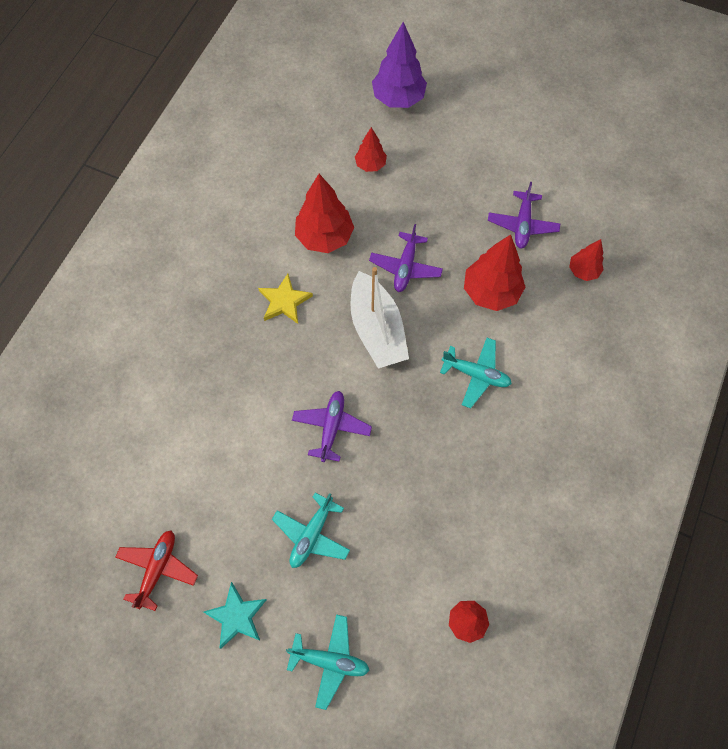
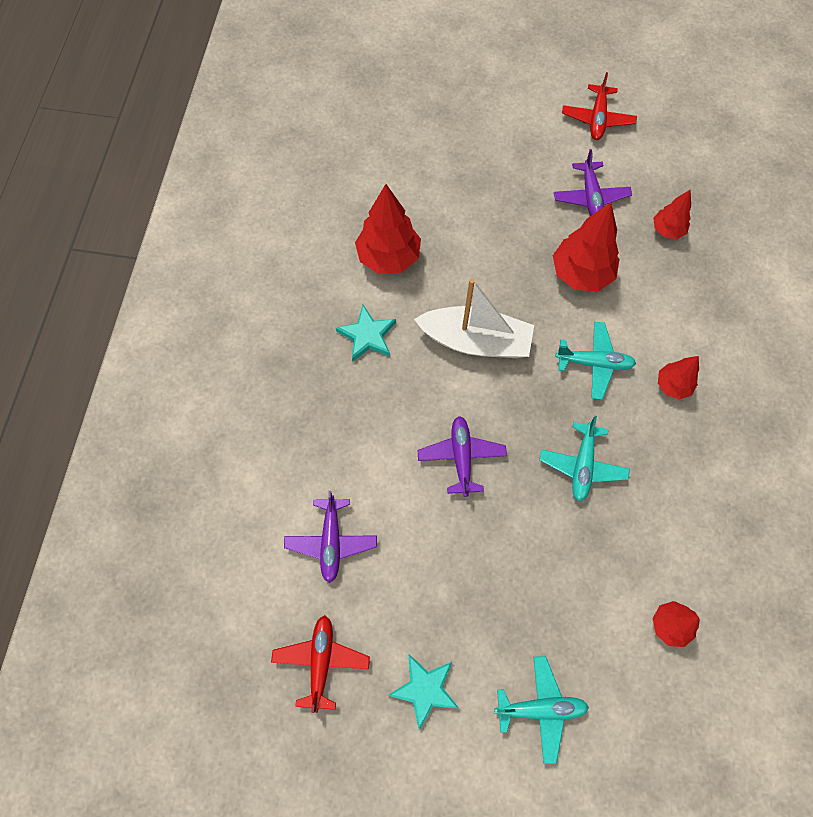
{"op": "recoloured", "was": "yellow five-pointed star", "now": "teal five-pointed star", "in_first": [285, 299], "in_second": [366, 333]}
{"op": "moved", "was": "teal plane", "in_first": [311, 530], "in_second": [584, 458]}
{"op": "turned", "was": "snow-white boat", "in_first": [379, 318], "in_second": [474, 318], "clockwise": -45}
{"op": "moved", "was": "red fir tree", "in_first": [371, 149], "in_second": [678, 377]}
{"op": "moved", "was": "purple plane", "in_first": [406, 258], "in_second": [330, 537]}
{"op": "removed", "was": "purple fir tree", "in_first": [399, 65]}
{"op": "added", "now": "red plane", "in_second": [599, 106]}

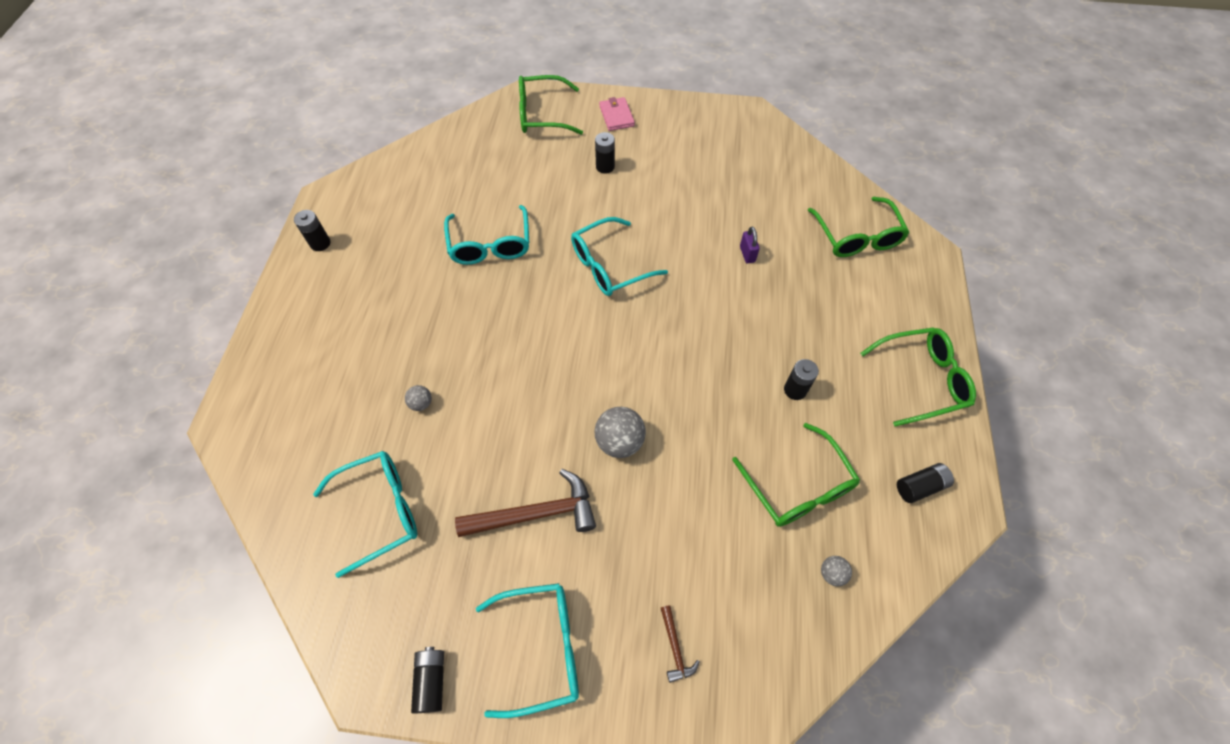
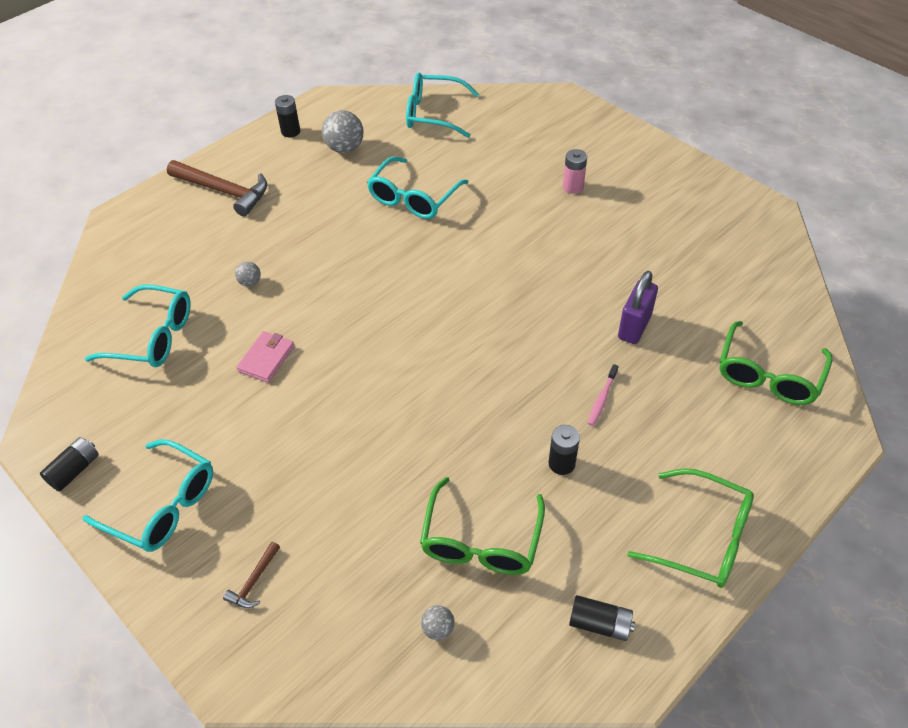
{"op": "moved", "was": "brown claw hammer", "in_first": [525, 503], "in_second": [217, 188]}
{"op": "removed", "was": "green glasses", "in_first": [551, 105]}
{"op": "moved", "was": "teal glasses", "in_first": [619, 256], "in_second": [442, 105]}
{"op": "recoloured", "was": "jet-black AA battery", "now": "rose-pink AA battery", "in_first": [605, 153], "in_second": [575, 171]}
{"op": "moved", "was": "ash-grey sphere", "in_first": [620, 432], "in_second": [342, 131]}
{"op": "moved", "was": "rose-pink billfold", "in_first": [617, 114], "in_second": [265, 357]}
{"op": "resized", "was": "purple lock", "in_first": [750, 245], "in_second": [638, 307], "ratio": 1.7}
{"op": "added", "now": "rose-pink tooth brush", "in_second": [603, 395]}

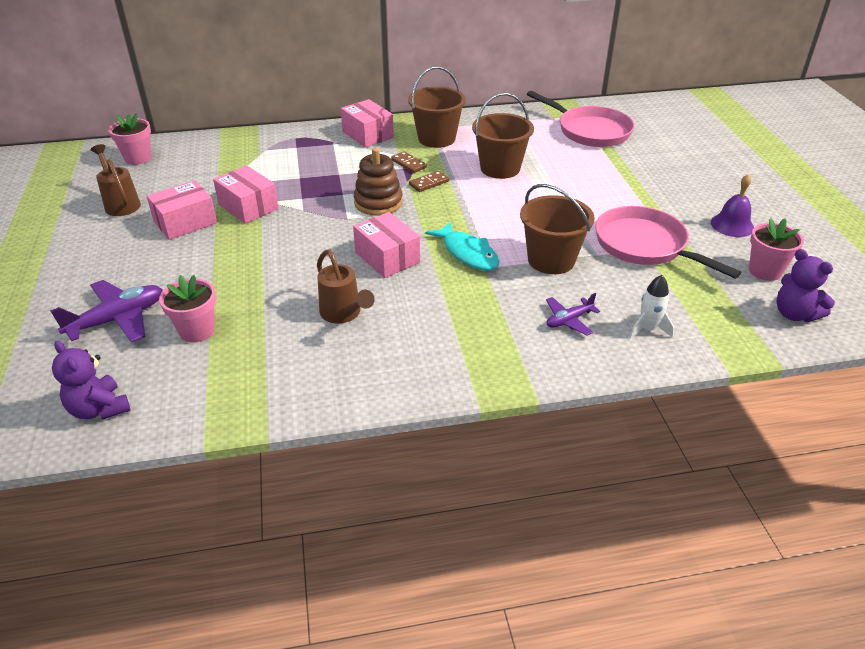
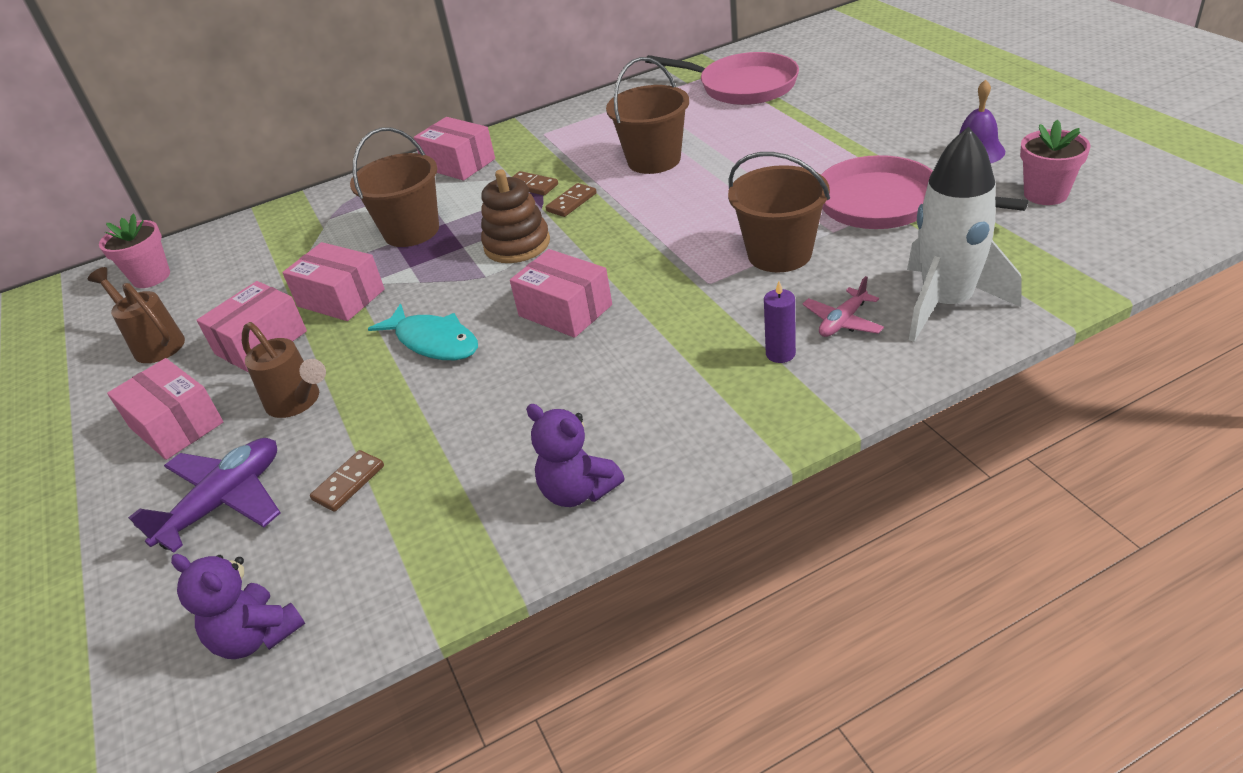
{"op": "replaced", "was": "rose-pink plant pot", "now": "brown domino piece", "in_first": [187, 309], "in_second": [347, 481]}
{"op": "moved", "was": "brown watering can", "in_first": [346, 286], "in_second": [284, 370]}
{"op": "moved", "was": "brown sand bucket", "in_first": [437, 107], "in_second": [394, 187]}
{"op": "moved", "was": "teal toy fish", "in_first": [462, 246], "in_second": [423, 332]}
{"op": "recoloured", "was": "purple plane", "now": "rose-pink plane", "in_first": [573, 314], "in_second": [843, 306]}
{"op": "resized", "was": "snow-white rocket", "in_first": [651, 307], "in_second": [964, 234], "ratio": 2.08}
{"op": "moved", "was": "purple teddy bear", "in_first": [805, 285], "in_second": [575, 455]}
{"op": "added", "now": "rose-pink package", "in_second": [165, 409]}
{"op": "added", "now": "purple pillar candle", "in_second": [780, 322]}

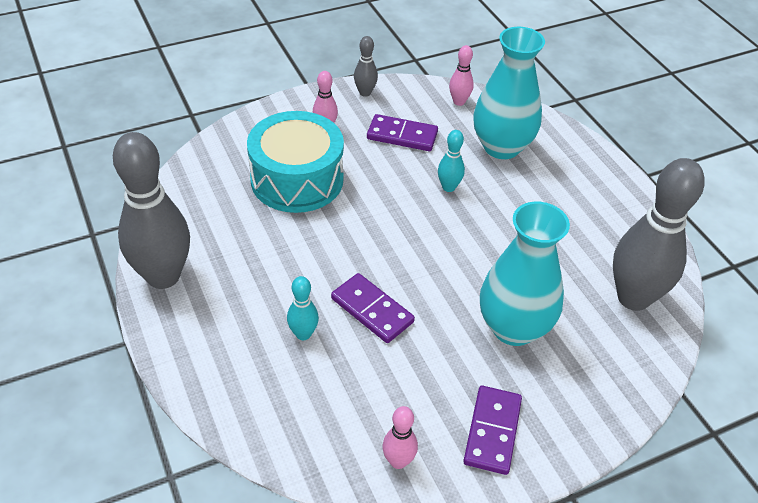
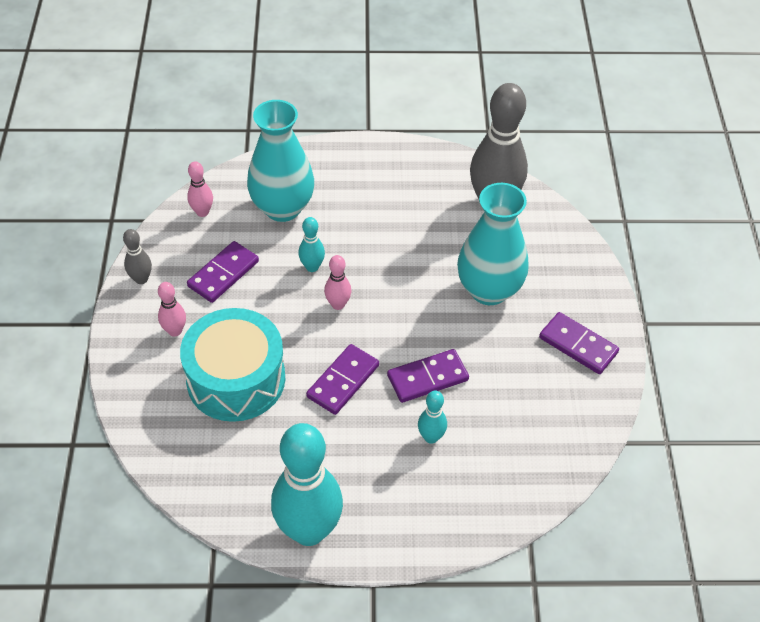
{"op": "recoloured", "was": "ash-grey skittle", "now": "teal skittle", "in_first": [151, 210], "in_second": [307, 484]}
{"op": "moved", "was": "rose-pink skittle", "in_first": [400, 437], "in_second": [337, 282]}
{"op": "added", "now": "purple domino piece", "in_second": [342, 379]}

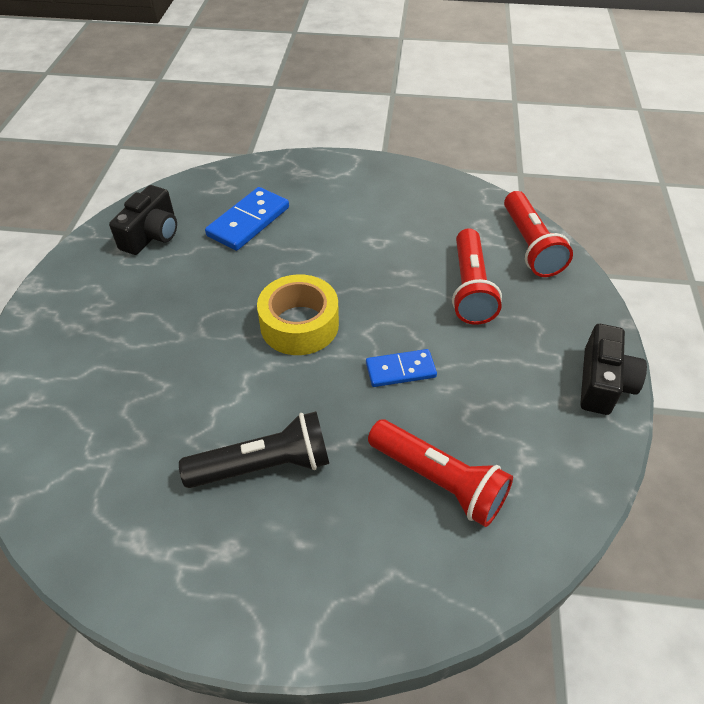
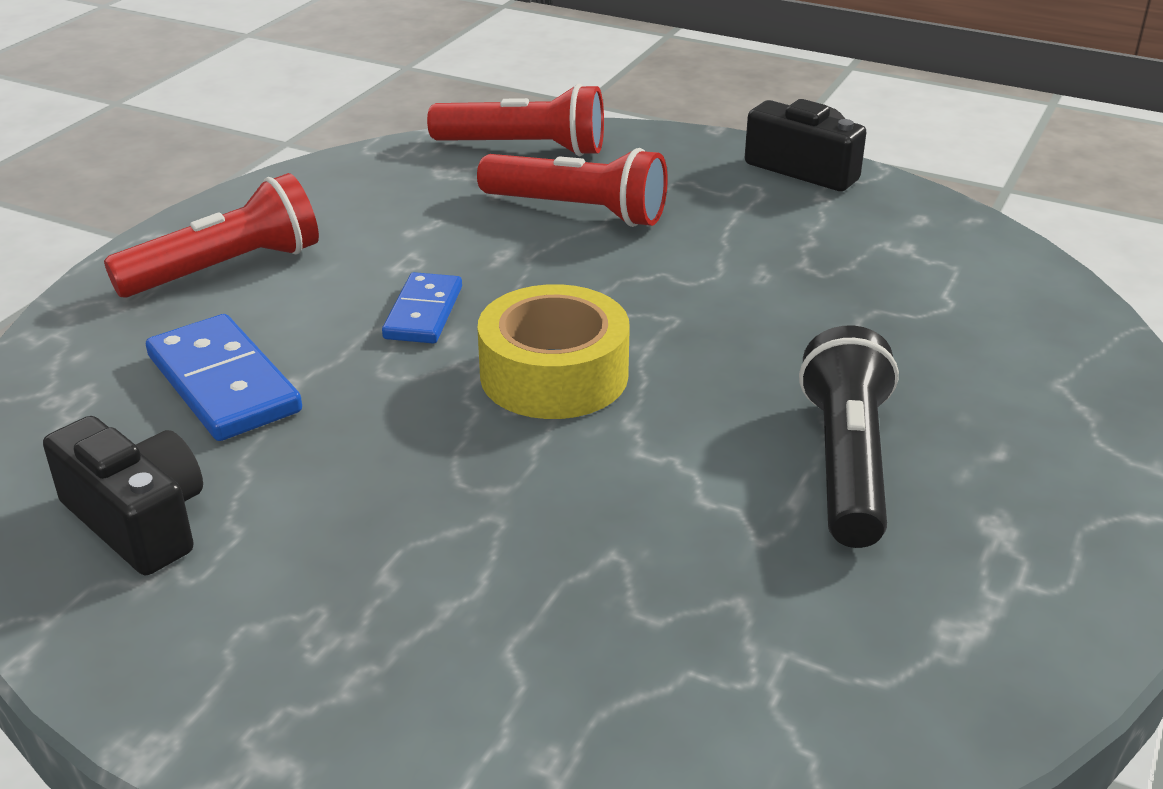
{"op": "moved", "was": "cobalt domino piece", "in_first": [401, 368], "in_second": [422, 307]}
{"op": "moved", "was": "red pocket torch", "in_first": [440, 473], "in_second": [211, 235]}

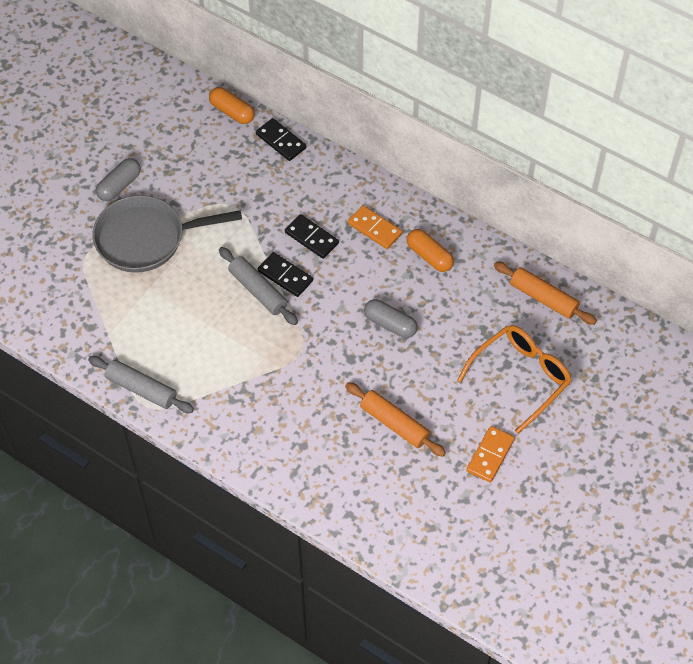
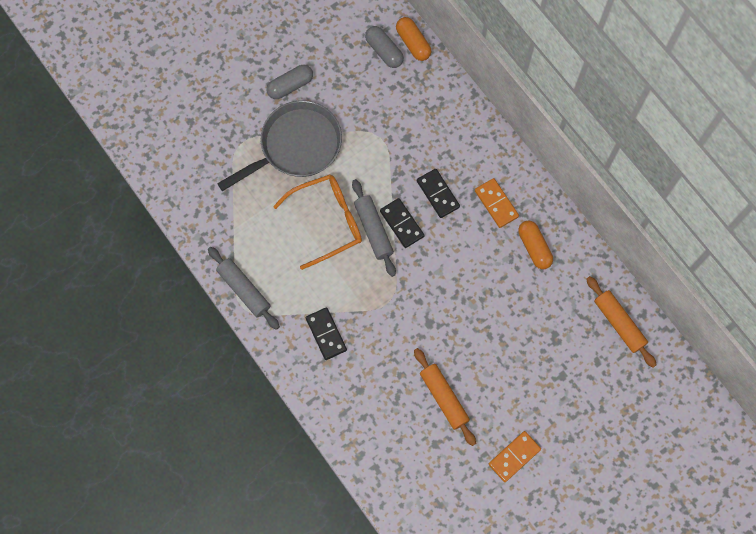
{"op": "turned", "was": "ash-grey pan", "in_first": [167, 234], "in_second": [279, 145], "clockwise": 135}
{"op": "moved", "was": "jet-black domino piece", "in_first": [281, 139], "in_second": [326, 333]}
{"op": "moved", "was": "ash-grey pill shape", "in_first": [391, 318], "in_second": [384, 47]}
{"op": "moved", "was": "orange-coloured glasses", "in_first": [514, 379], "in_second": [317, 222]}

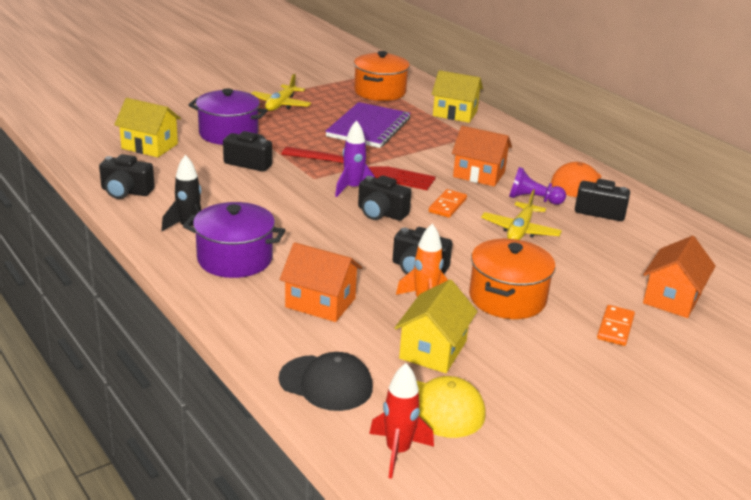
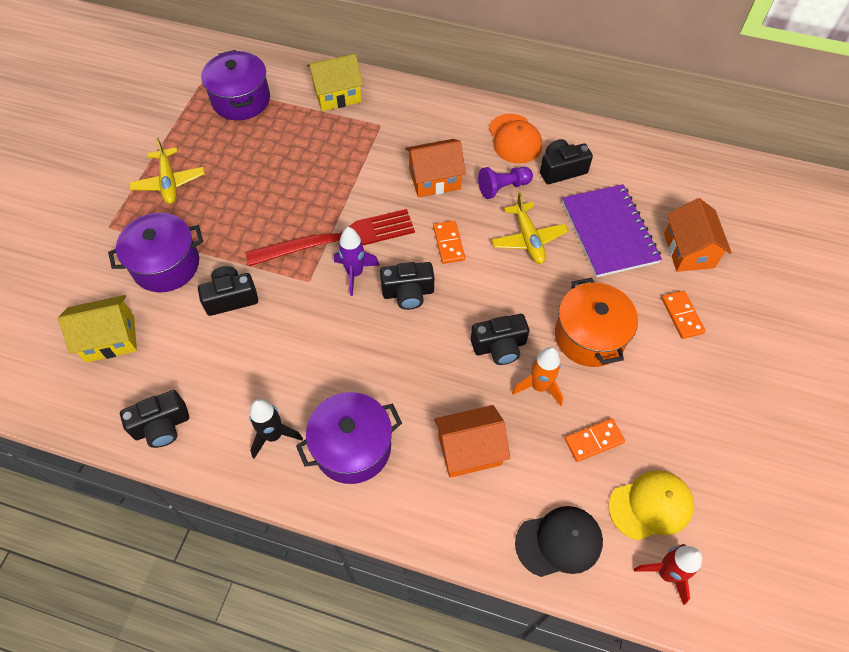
{"op": "moved", "was": "purple notepad", "in_first": [367, 125], "in_second": [612, 230]}
{"op": "recoloured", "was": "orange-coloured pot", "now": "purple pot", "in_first": [382, 76], "in_second": [235, 85]}
{"op": "replaced", "was": "yellow cottage", "now": "orange-coloured domino piece", "in_first": [436, 326], "in_second": [595, 440]}

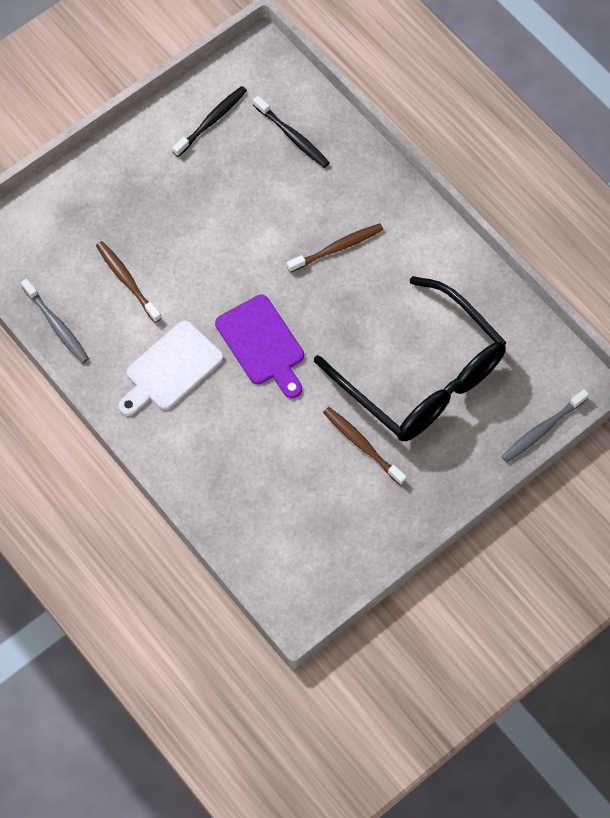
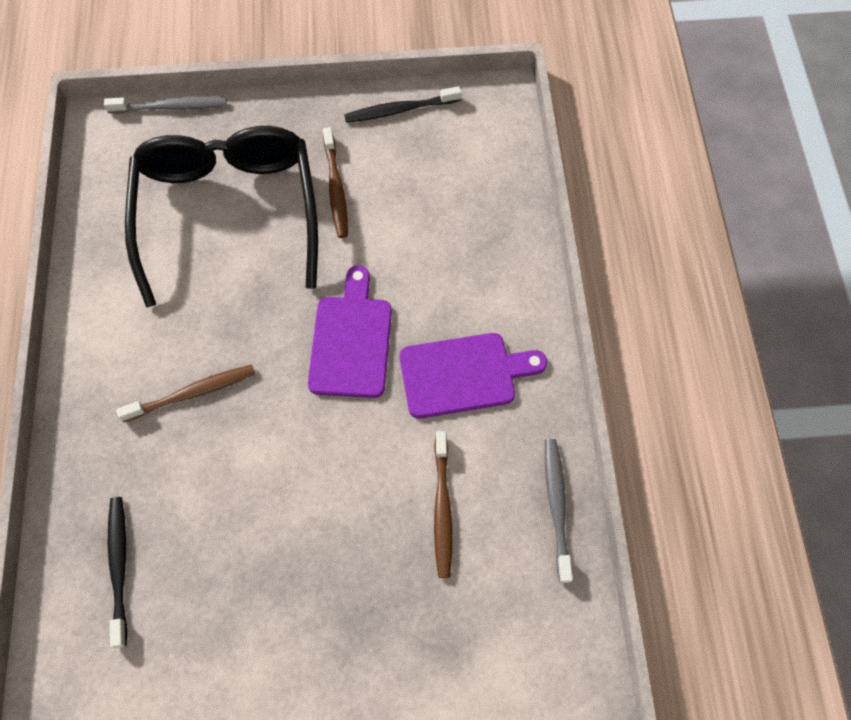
{"op": "recoloured", "was": "snow-white bread board", "now": "purple bread board", "in_first": [171, 368], "in_second": [473, 376]}
{"op": "moved", "was": "jet-black tooth brush", "in_first": [209, 121], "in_second": [403, 104]}
{"op": "turned", "was": "brown tooth brush", "in_first": [335, 248], "in_second": [185, 393], "clockwise": 150}

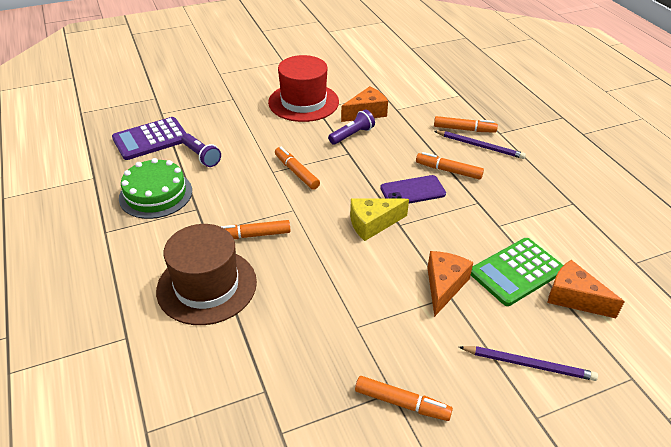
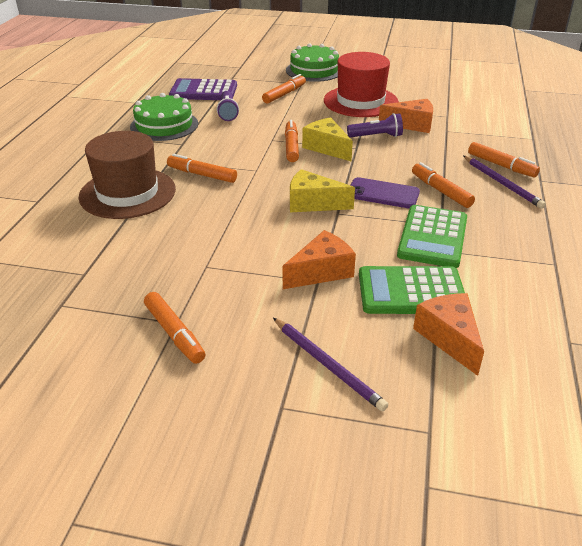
{"op": "added", "now": "orange-coloured marker", "in_second": [284, 89]}
{"op": "added", "now": "green cake", "in_second": [312, 62]}
{"op": "added", "now": "yellow cheese", "in_second": [327, 139]}
{"op": "added", "now": "green pocket calculator", "in_second": [432, 236]}

